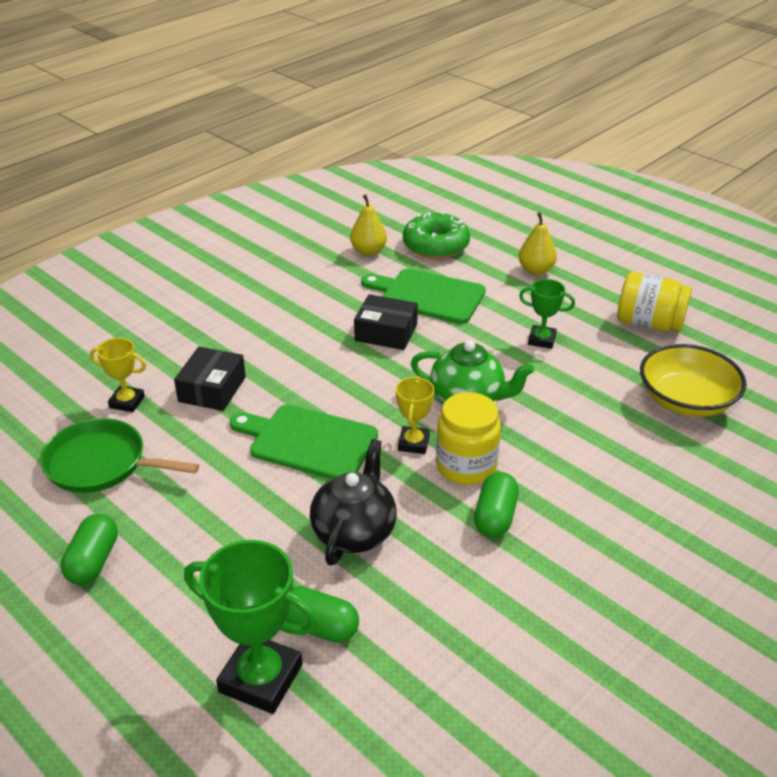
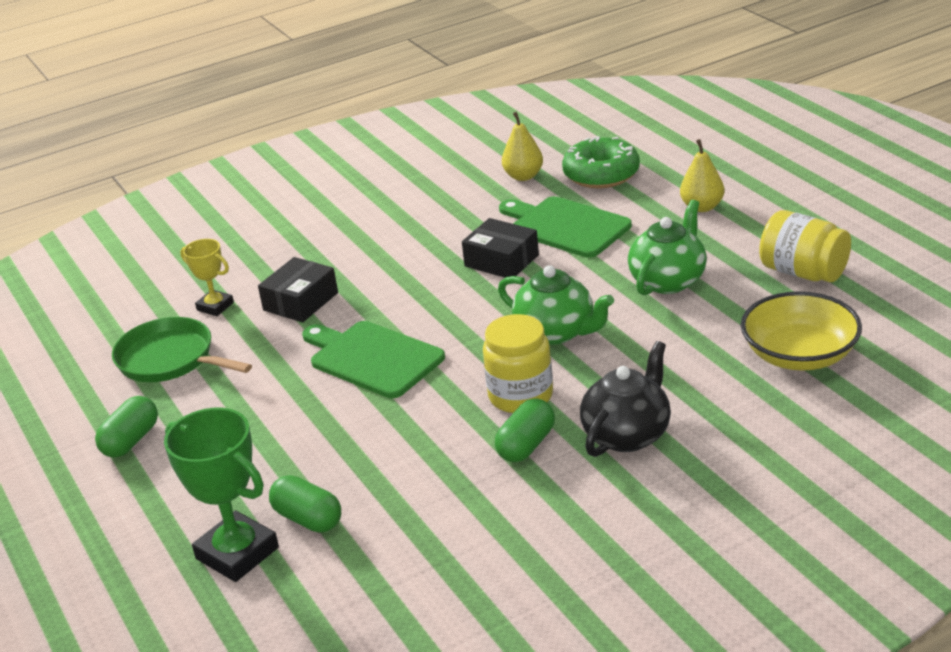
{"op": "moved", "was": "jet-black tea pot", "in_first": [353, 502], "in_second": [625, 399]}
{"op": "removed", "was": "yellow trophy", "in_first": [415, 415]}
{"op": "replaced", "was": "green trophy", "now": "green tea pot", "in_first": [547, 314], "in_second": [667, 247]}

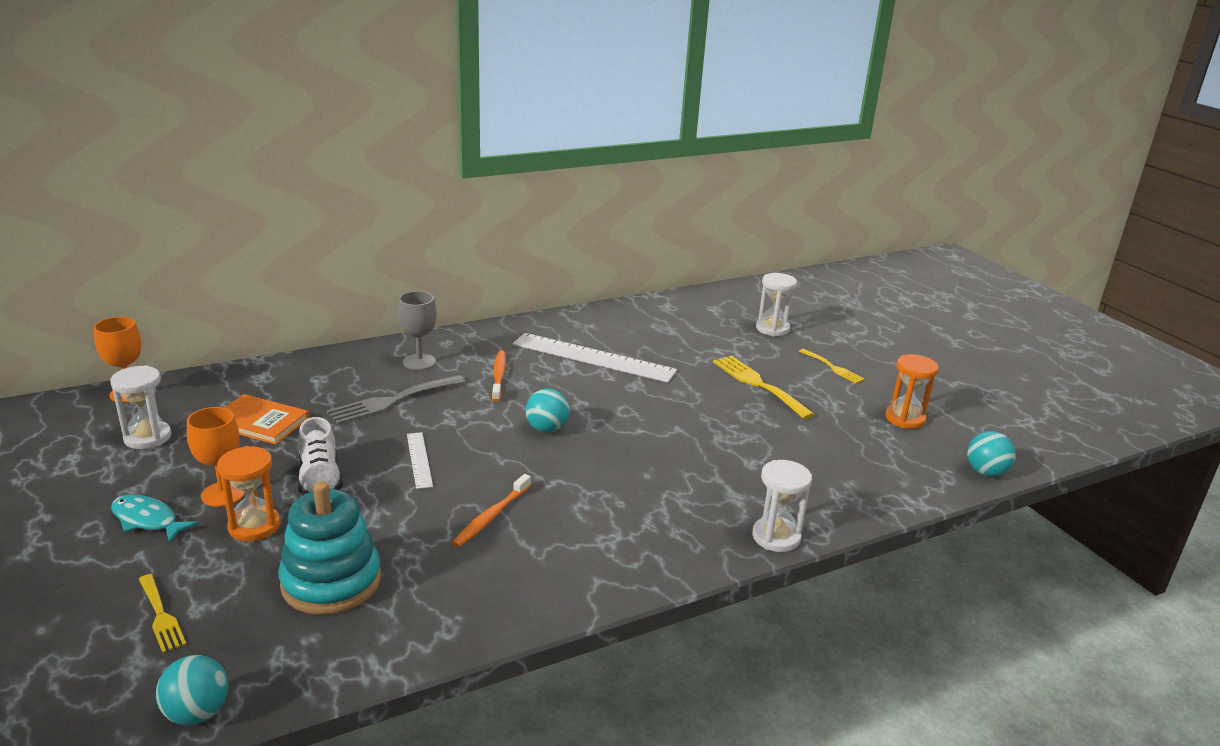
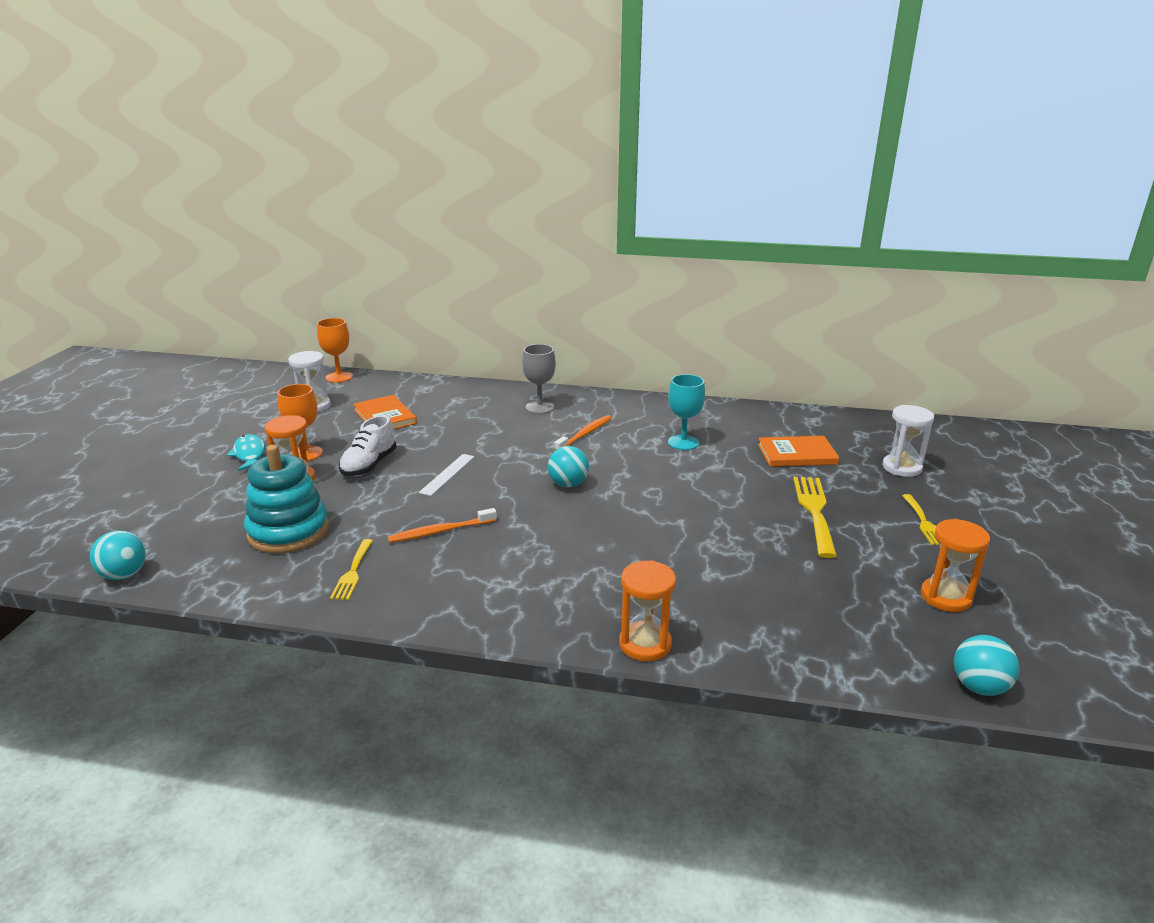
{"op": "moved", "was": "yellow table fork", "in_first": [162, 613], "in_second": [351, 569]}
{"op": "removed", "was": "ash-grey table fork", "in_first": [396, 400]}
{"op": "replaced", "was": "snow-white straightedge", "now": "teal chalice", "in_first": [595, 358], "in_second": [686, 412]}
{"op": "recoloured", "was": "snow-white sand timer", "now": "orange-coloured sand timer", "in_first": [782, 506], "in_second": [647, 610]}
{"op": "added", "now": "orange-coloured book", "in_second": [798, 451]}

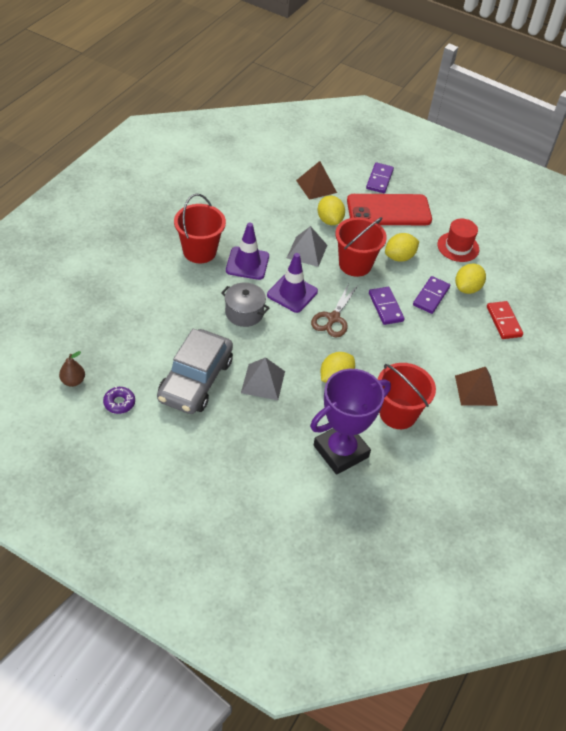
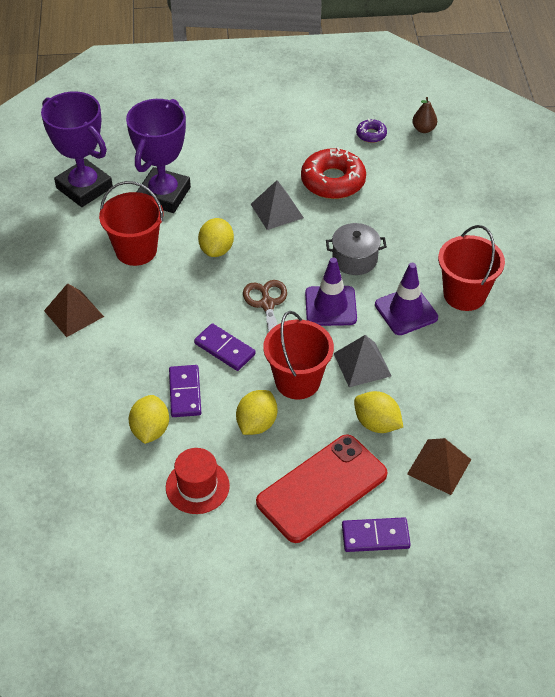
{"op": "replaced", "was": "ash-grey automobile", "now": "red doughnut", "in_first": [195, 371], "in_second": [333, 173]}
{"op": "turned", "was": "purple domino piece", "in_first": [380, 177], "in_second": [376, 534], "clockwise": -75}
{"op": "removed", "was": "red domino piece", "in_first": [505, 320]}
{"op": "added", "now": "purple trophy", "in_second": [77, 149]}

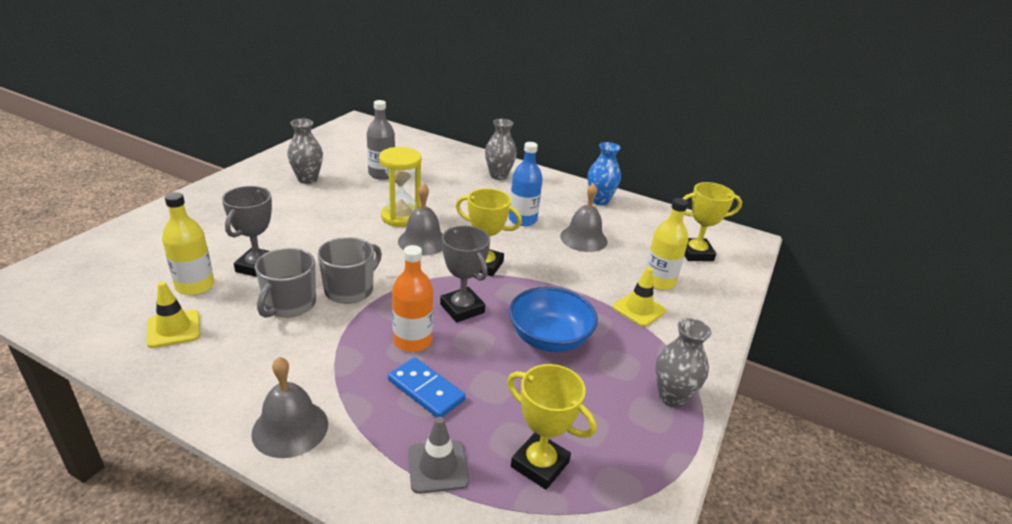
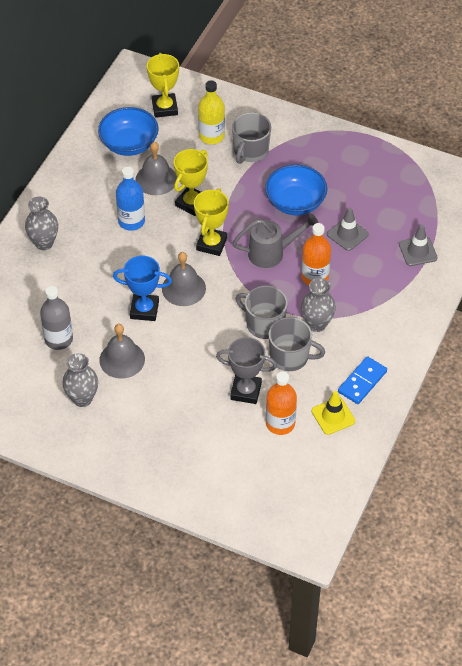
{"op": "recoloured", "was": "yellow bottle", "now": "orange-coloured bottle", "in_first": [188, 243], "in_second": [281, 403]}
{"op": "moved", "was": "ash-grey bell", "in_first": [289, 407], "in_second": [122, 351]}
{"op": "replaced", "was": "yellow sand timer", "now": "cobalt trophy", "in_first": [400, 187], "in_second": [142, 288]}
{"op": "moved", "was": "cobalt domino piece", "in_first": [427, 387], "in_second": [362, 380]}
{"op": "replaced", "was": "ash-grey trophy", "now": "ash-grey watering can", "in_first": [465, 274], "in_second": [275, 240]}
{"op": "moved", "was": "yellow trophy", "in_first": [551, 427], "in_second": [191, 182]}
{"op": "removed", "was": "cobalt tall vase", "in_first": [604, 173]}
{"op": "replaced", "was": "yellow road cone", "now": "ash-grey coffee mug", "in_first": [639, 297], "in_second": [251, 138]}
{"op": "moved", "was": "ash-grey tall vase", "in_first": [683, 363], "in_second": [318, 305]}
{"op": "added", "now": "cobalt bowl", "in_second": [128, 131]}
{"op": "added", "now": "ash-grey road cone", "in_second": [348, 229]}

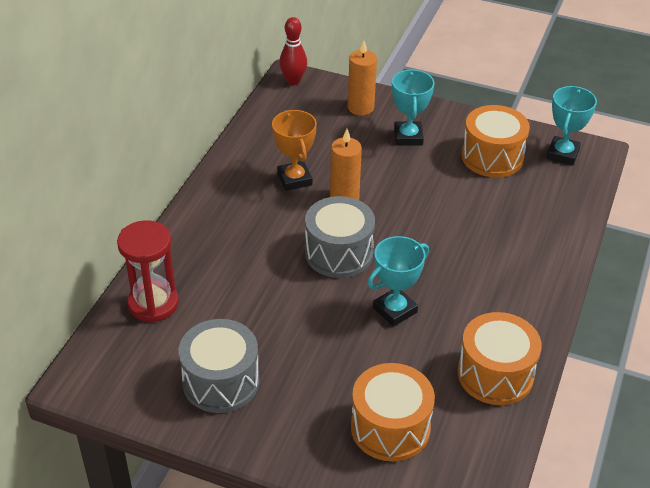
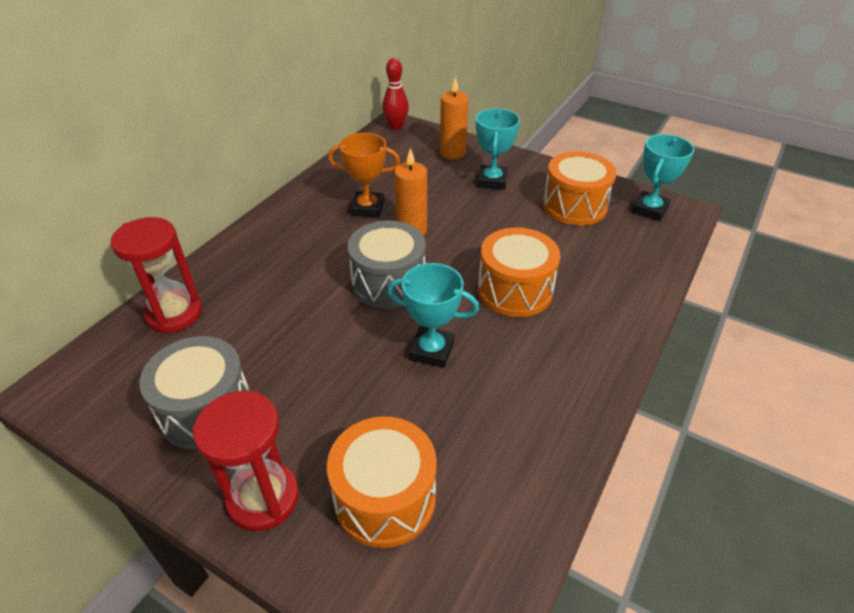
{"op": "turned", "was": "orange-coloured trophy", "in_first": [294, 150], "in_second": [364, 175], "clockwise": -75}
{"op": "turned", "was": "teal trophy", "in_first": [398, 281], "in_second": [433, 315], "clockwise": 45}
{"op": "moved", "was": "orange-coloured snare drum", "in_first": [500, 358], "in_second": [519, 272]}
{"op": "added", "now": "red sand timer", "in_second": [246, 461]}

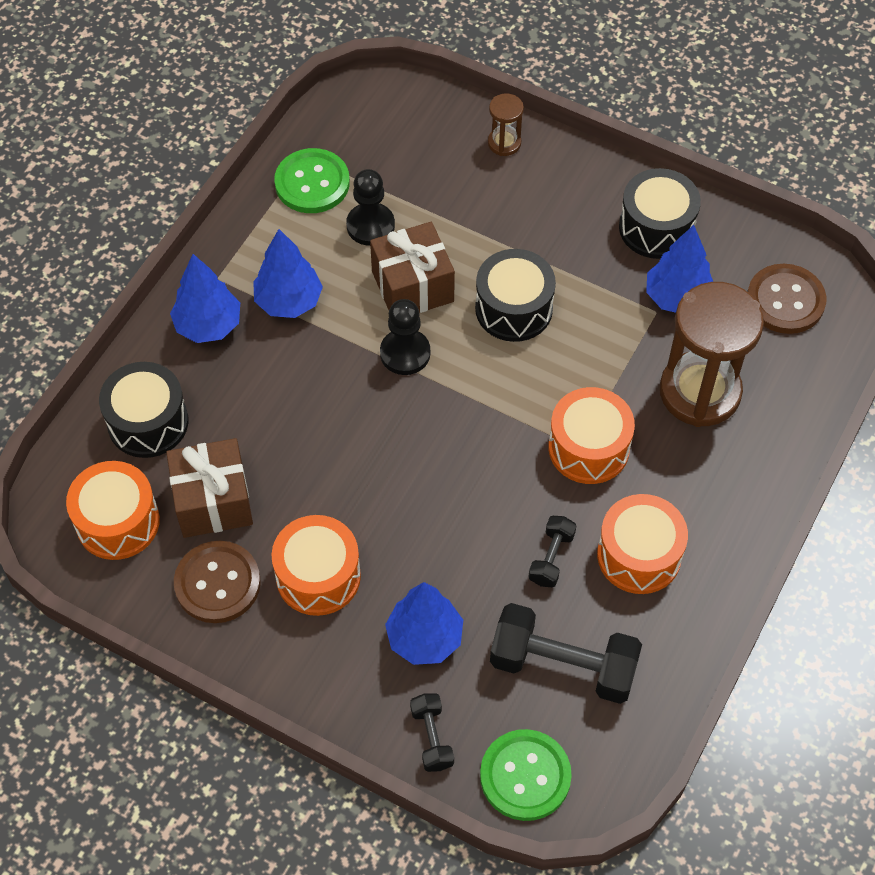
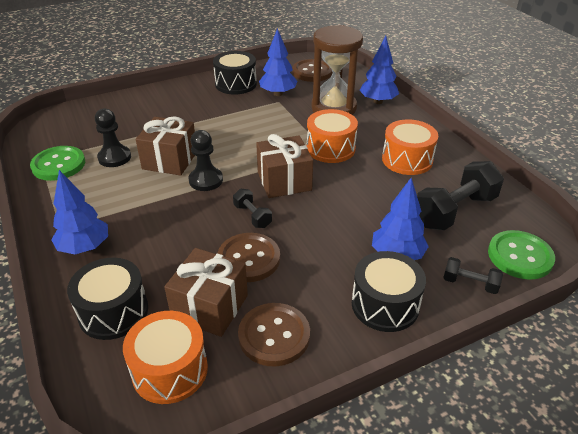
{"op": "moved", "was": "cobalt fir tree", "in_first": [288, 273], "in_second": [379, 70]}
{"op": "removed", "was": "orange-coloured snare drum", "in_first": [316, 565]}
{"op": "moved", "was": "jet-black snare drum", "in_first": [515, 295], "in_second": [389, 291]}
{"op": "removed", "was": "brown sand timer", "in_first": [506, 124]}
{"op": "moved", "was": "jet-black hand weight", "in_first": [552, 552], "in_second": [252, 208]}
{"op": "added", "now": "brown shirt button", "in_second": [248, 257]}
{"op": "added", "now": "brown wrapped gift", "in_second": [284, 166]}

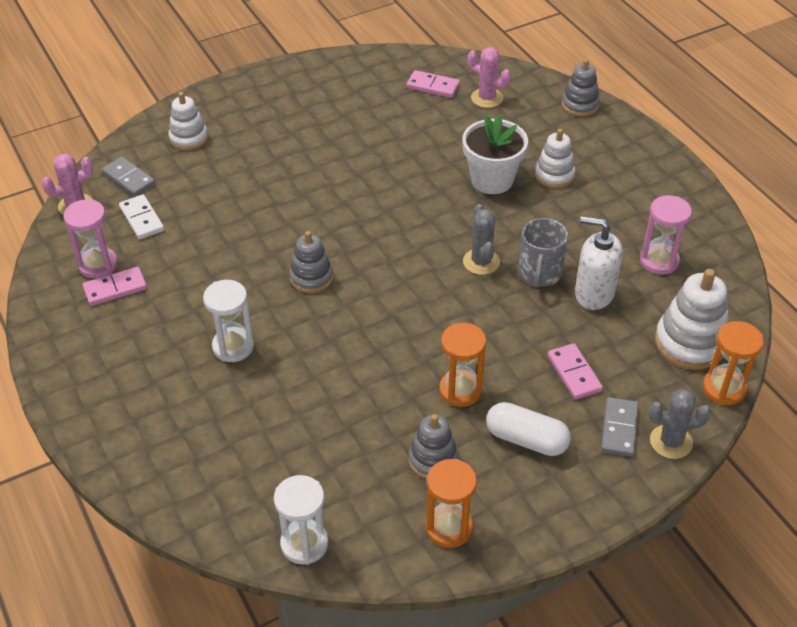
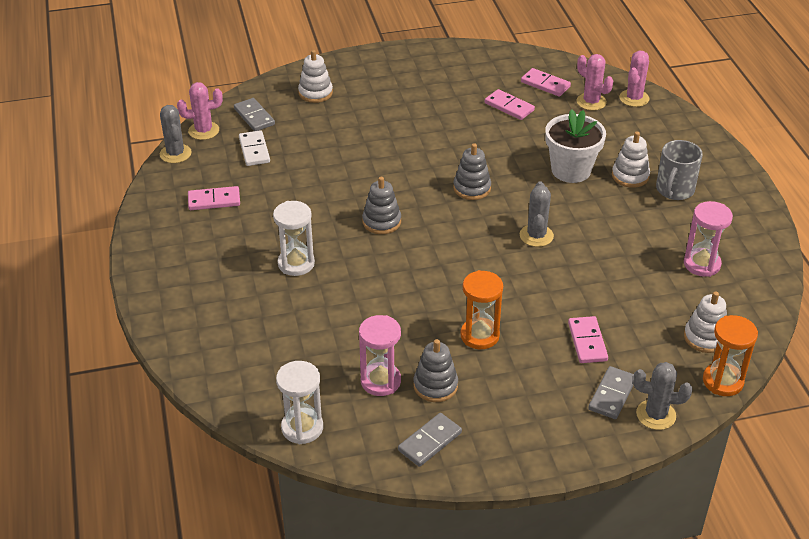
{"op": "moved", "was": "rose-pink sand timer", "in_first": [90, 239], "in_second": [380, 355]}
{"op": "replaced", "was": "orange-coloured sand timer", "now": "ash-grey domino piece", "in_first": [451, 503], "in_second": [430, 440]}
{"op": "removed", "was": "snow-white pill shape", "in_first": [528, 429]}
{"op": "moved", "was": "ash-grey coffee mug", "in_first": [543, 253], "in_second": [679, 170]}
{"op": "moved", "was": "ash-grey stacking rings", "in_first": [581, 88], "in_second": [472, 171]}
{"op": "removed", "was": "snow-white soap dispenser", "in_first": [599, 263]}
{"op": "resized", "was": "snow-white stacking rings", "in_first": [691, 319], "in_second": [705, 322], "ratio": 0.64}
{"op": "added", "now": "ash-grey saguaro cactus", "in_second": [175, 134]}
{"op": "added", "now": "rose-pink domino piece", "in_second": [510, 104]}
{"op": "added", "now": "rose-pink saguaro cactus", "in_second": [634, 79]}

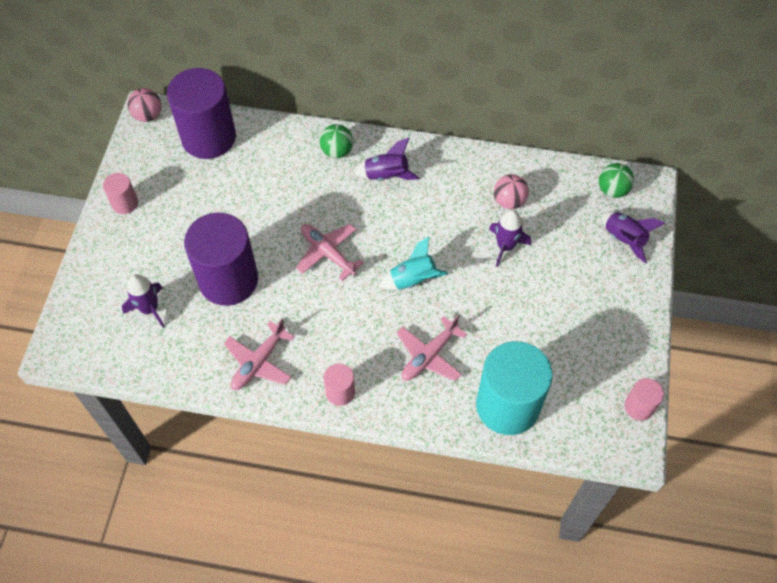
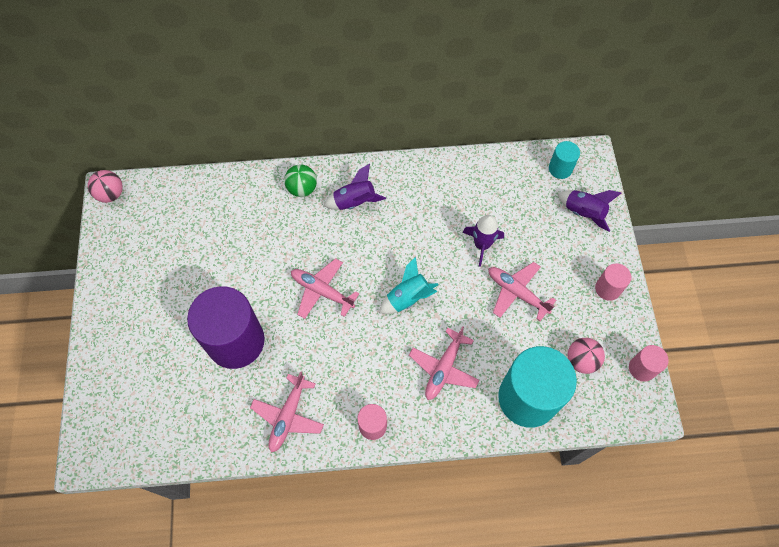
{"op": "moved", "was": "rose-pink solid cylinder", "in_first": [120, 193], "in_second": [613, 282]}
{"op": "removed", "was": "purple rocket", "in_first": [143, 301]}
{"op": "removed", "was": "purple solid cylinder", "in_first": [201, 113]}
{"op": "moved", "was": "rose-pink sphere", "in_first": [511, 191], "in_second": [586, 356]}
{"op": "replaced", "was": "green sphere", "now": "teal solid cylinder", "in_first": [616, 180], "in_second": [564, 160]}
{"op": "added", "now": "rose-pink plane", "in_second": [522, 291]}

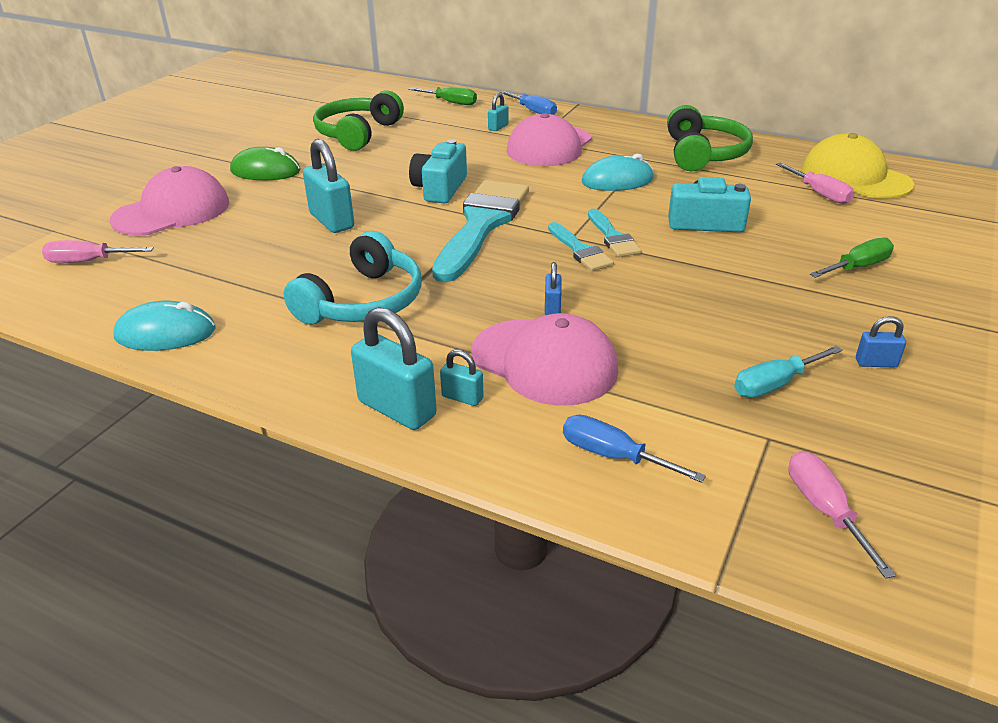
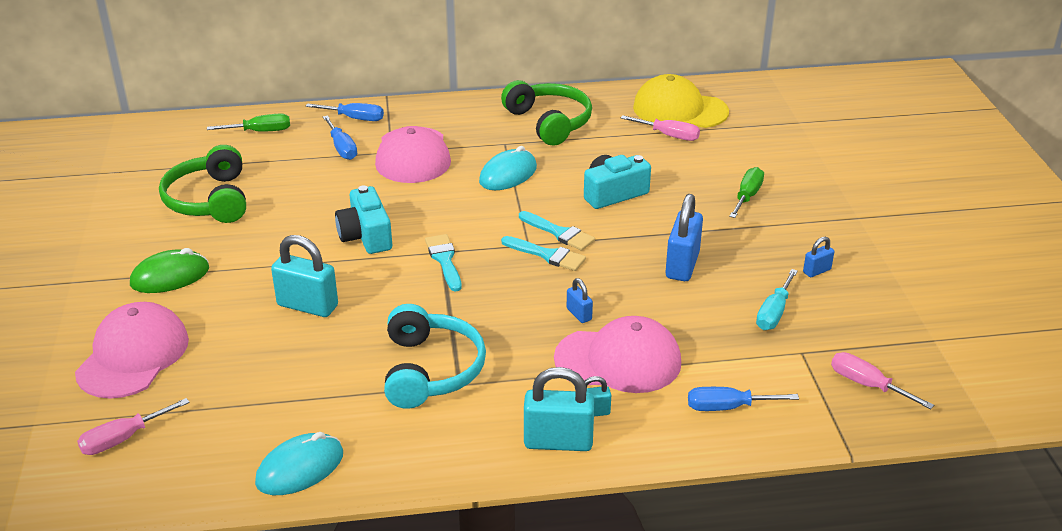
{"op": "resized", "was": "teal brush", "in_first": [480, 231], "in_second": [443, 263], "ratio": 0.48}
{"op": "replaced", "was": "teal lock", "now": "cobalt screwdriver", "in_first": [498, 112], "in_second": [340, 138]}
{"op": "added", "now": "cobalt lock", "in_second": [684, 237]}

